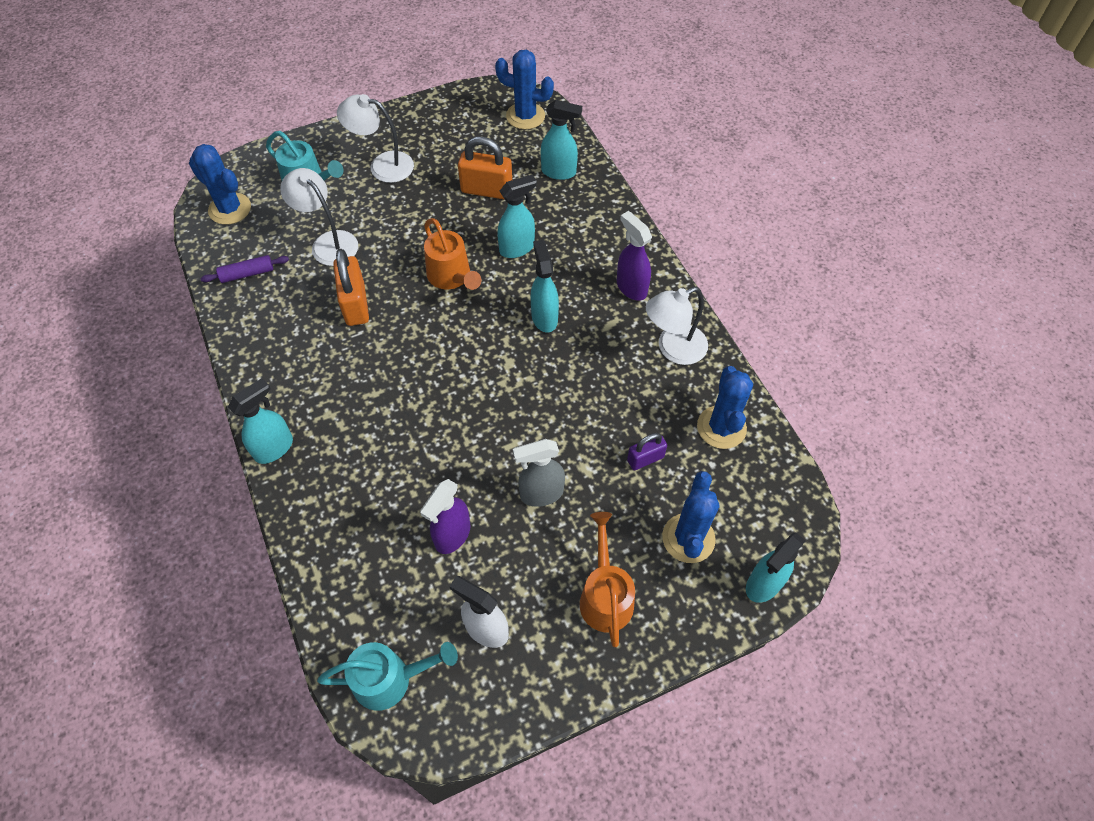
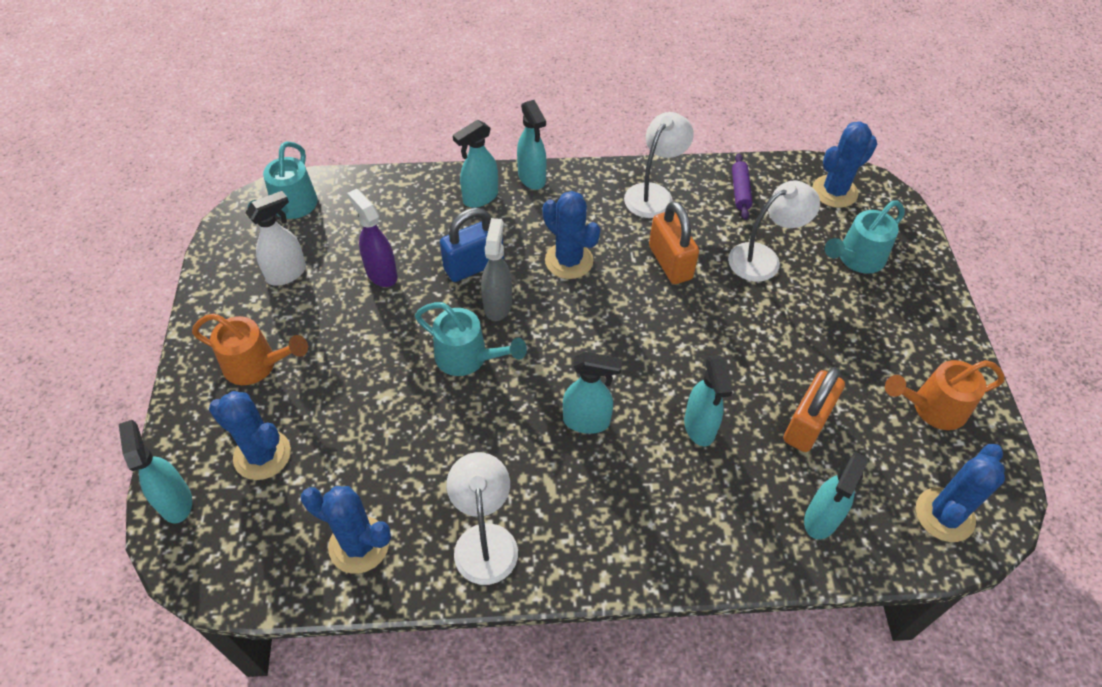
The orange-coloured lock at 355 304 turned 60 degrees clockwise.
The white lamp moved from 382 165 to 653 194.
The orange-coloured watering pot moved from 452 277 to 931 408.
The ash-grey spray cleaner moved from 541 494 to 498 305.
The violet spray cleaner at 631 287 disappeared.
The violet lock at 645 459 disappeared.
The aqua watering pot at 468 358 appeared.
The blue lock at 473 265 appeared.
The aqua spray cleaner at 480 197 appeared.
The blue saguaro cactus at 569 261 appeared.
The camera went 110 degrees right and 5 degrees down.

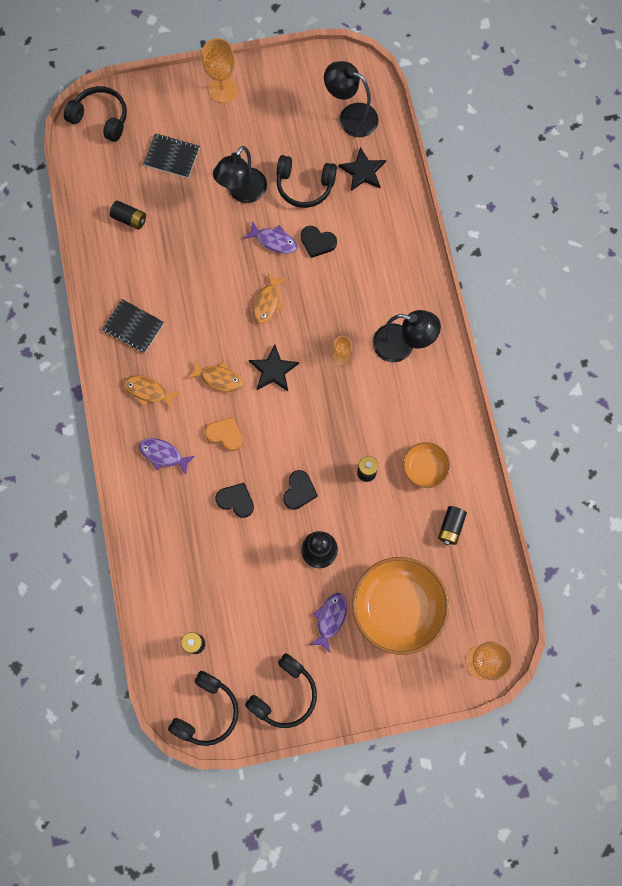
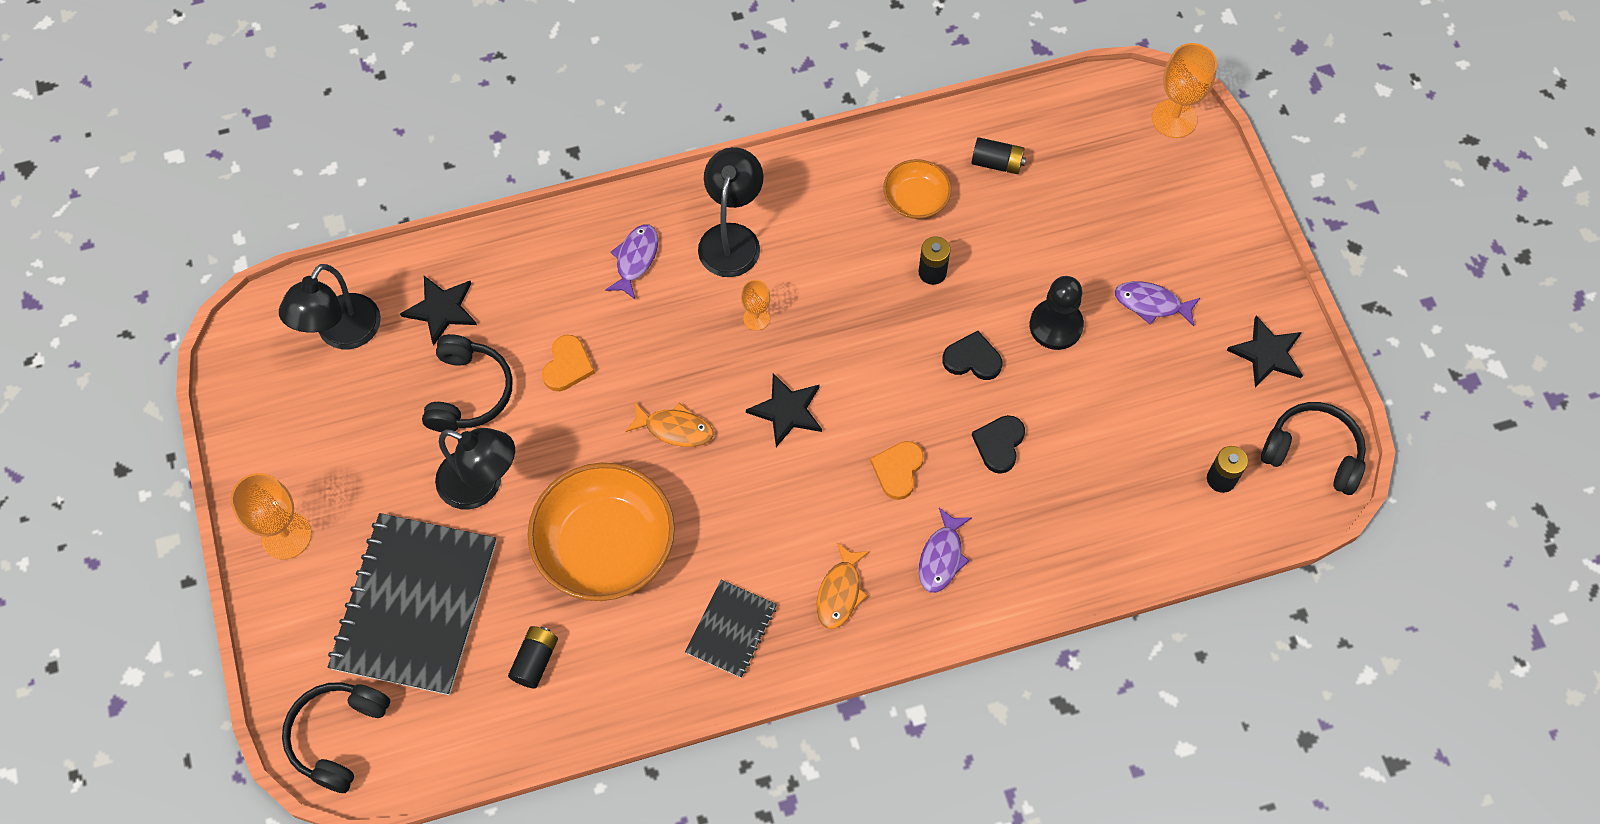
The jet-black notebook at 172 157 changed to 2.00 times the size.
The orange-coloured fish at 219 378 disappeared.
The violet fish moved from 274 241 to 635 259.
The jet-black over-ear headphones at 284 694 was replaced by the jet-black star at 1267 354.
The jet-black heart shape at 317 242 became the orange-coloured heart shape at 567 365.
The orange-coloured serving bowl moved from 398 607 to 605 546.
The camera went 95 degrees left and 10 degrees down.

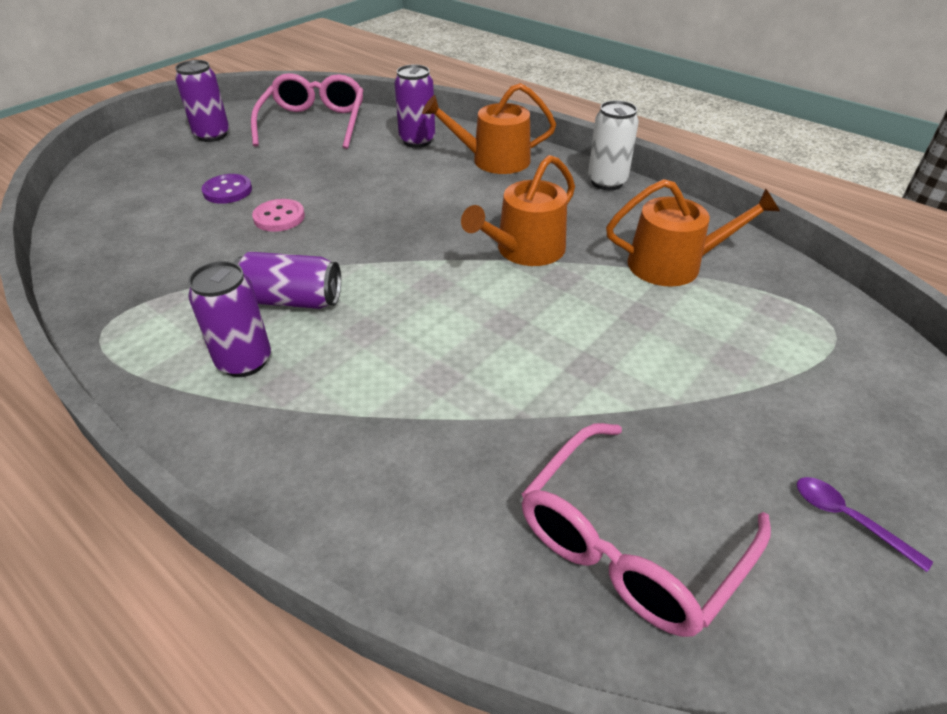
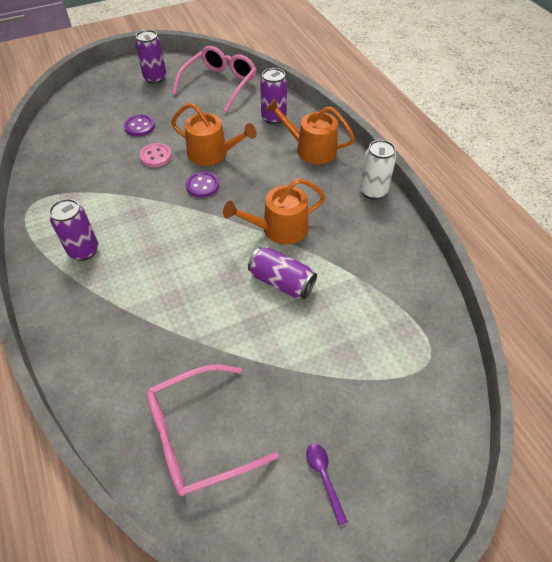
The violet soda can moved from 292 300 to 281 282.
The orange-coloured watering pot moved from 673 264 to 212 153.
The violet button at 202 185 appeared.
The camera went 25 degrees right and 10 degrees up.

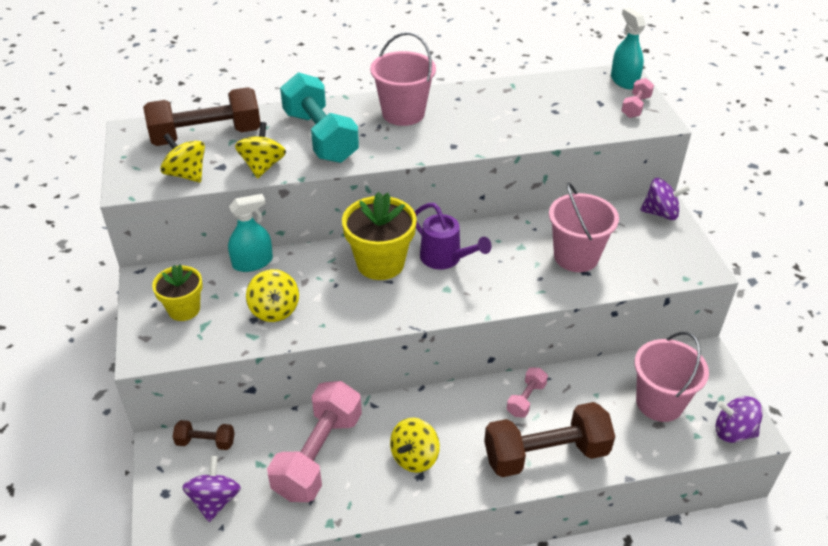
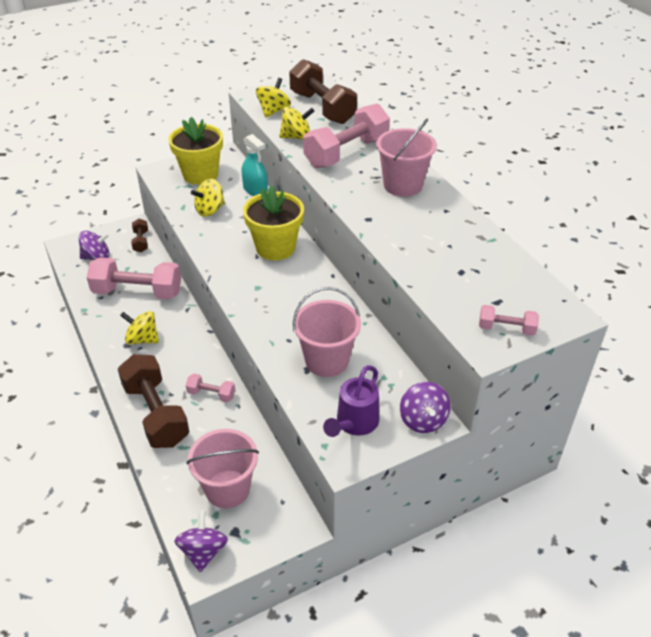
The golden flower pot at 184 309 changed to 1.60 times the size.
The aqua hand weight at 320 137 became the rosy hand weight at 346 153.
The violet watering pot moved from 445 259 to 354 423.
The aqua spray cleaner at 624 81 disappeared.
The camera went 75 degrees right and 0 degrees up.

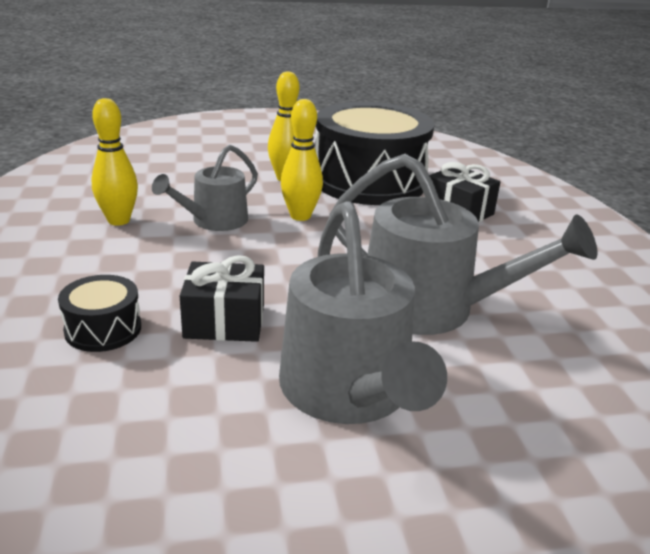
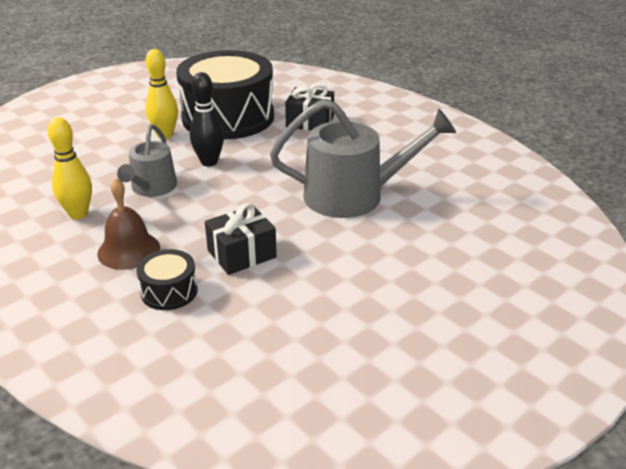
The ash-grey watering pot at 349 391 disappeared.
The golden skittle at 300 216 became the jet-black skittle at 209 162.
The brown school bell at 129 250 appeared.
The camera went 30 degrees left and 5 degrees up.

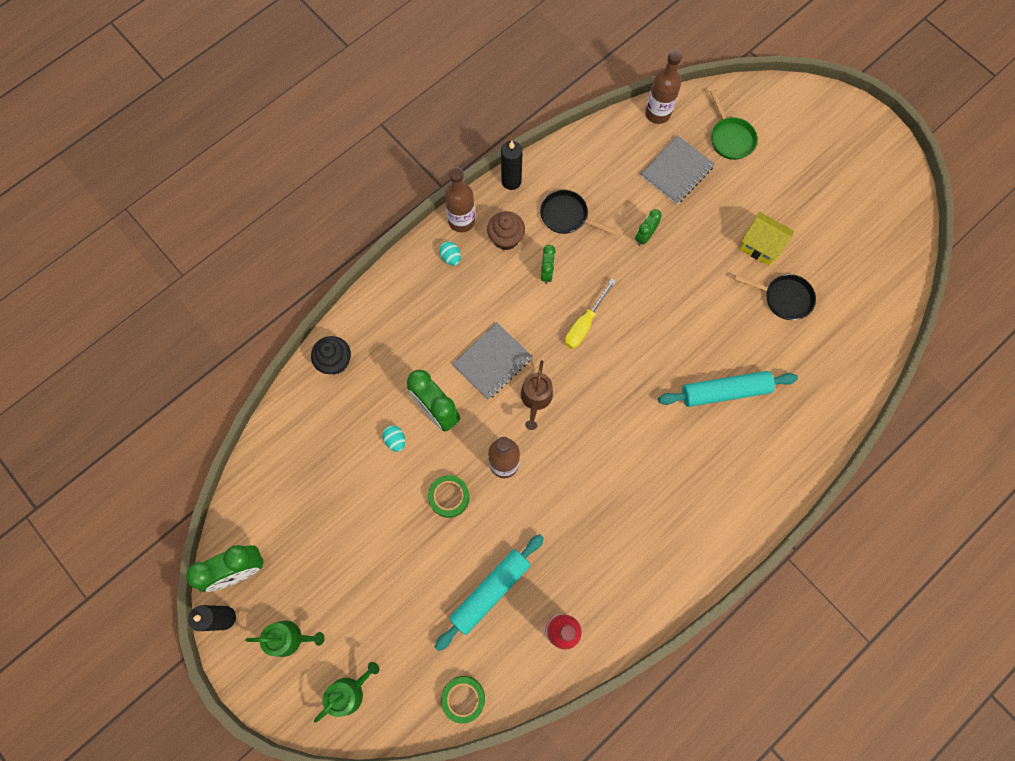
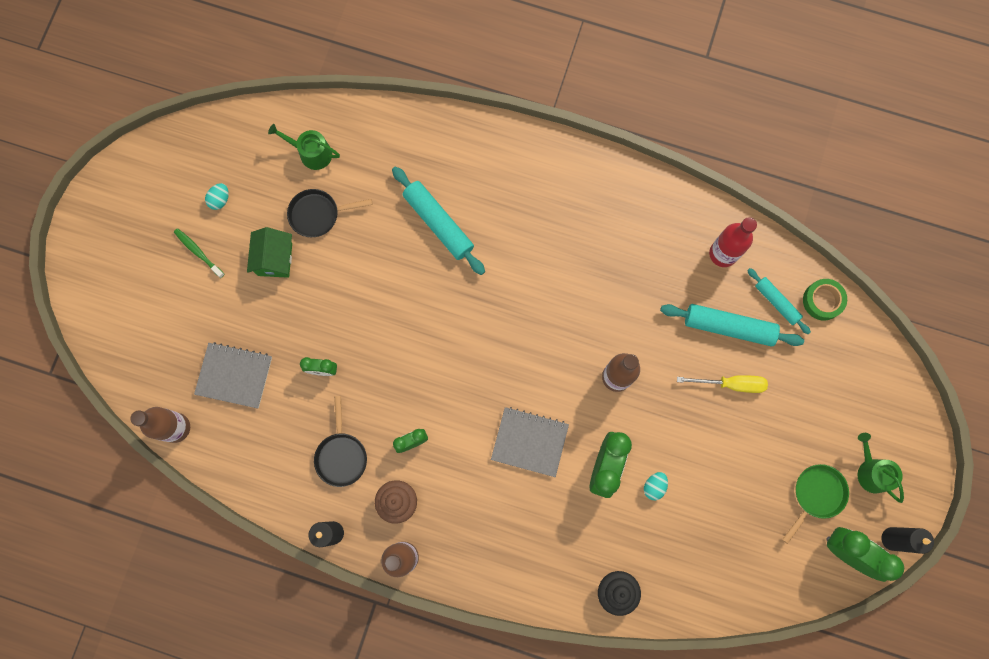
The emerald watering pot moved from 349 692 to 311 153.
The emerald roll of tape at 449 497 disappeared.
The aqua egg moved from 451 257 to 220 200.
The brown watering pot at 536 398 disappeared.
The golden screwdriver moved from 584 324 to 731 384.
The emerald frying pan moved from 730 138 to 816 495.
The jet-black frying pan at 784 298 turned 90 degrees counterclockwise.
The golden house at 760 246 became the emerald house at 275 259.
The emerald dental brush at 198 252 appeared.
The aqua rolling pin at 776 302 appeared.
The camera went 120 degrees left and 5 degrees up.

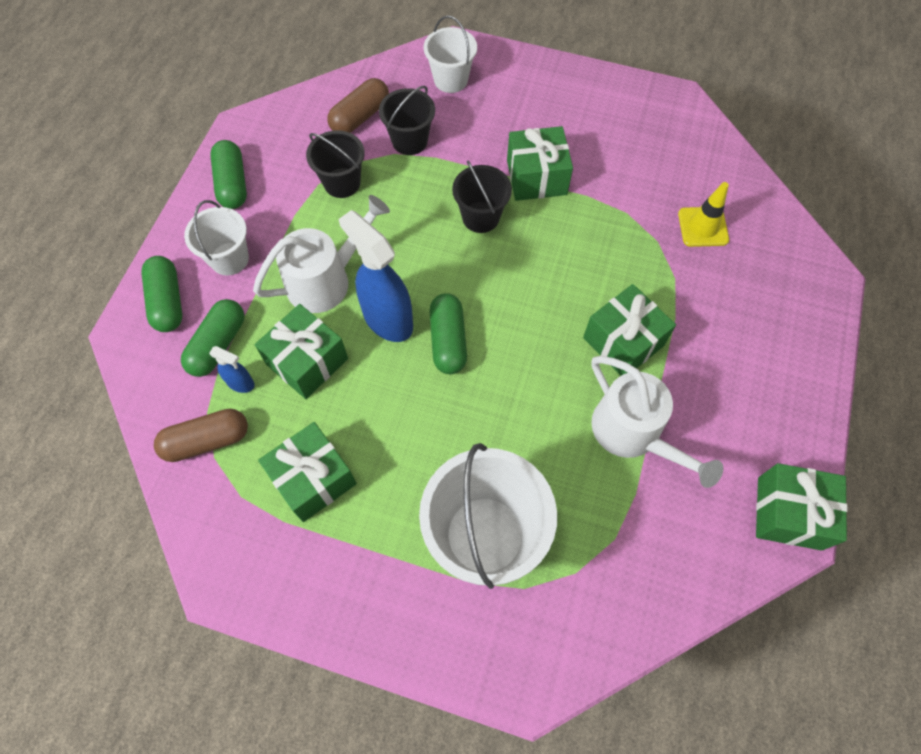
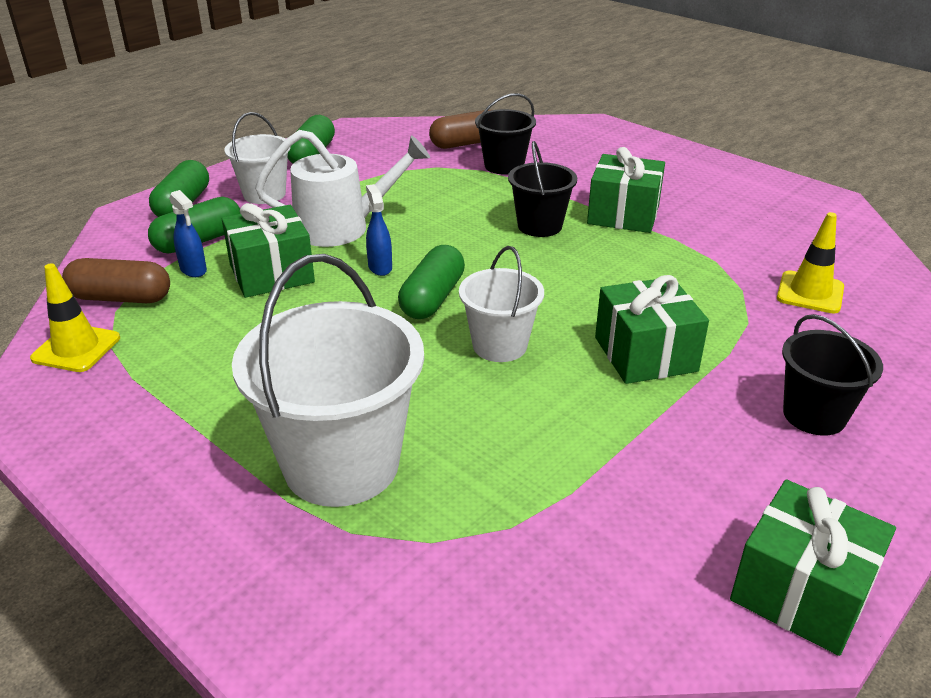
The emerald wrapped gift at 313 479 disappeared.
The jet-black bucket moved from 342 183 to 814 415.
The blue spray cleaner at 387 319 changed to 0.48 times the size.
The white bucket moved from 450 80 to 499 345.
The white watering pot at 633 434 disappeared.
The golden safety cone at 76 348 appeared.
The camera went 25 degrees right and 30 degrees down.

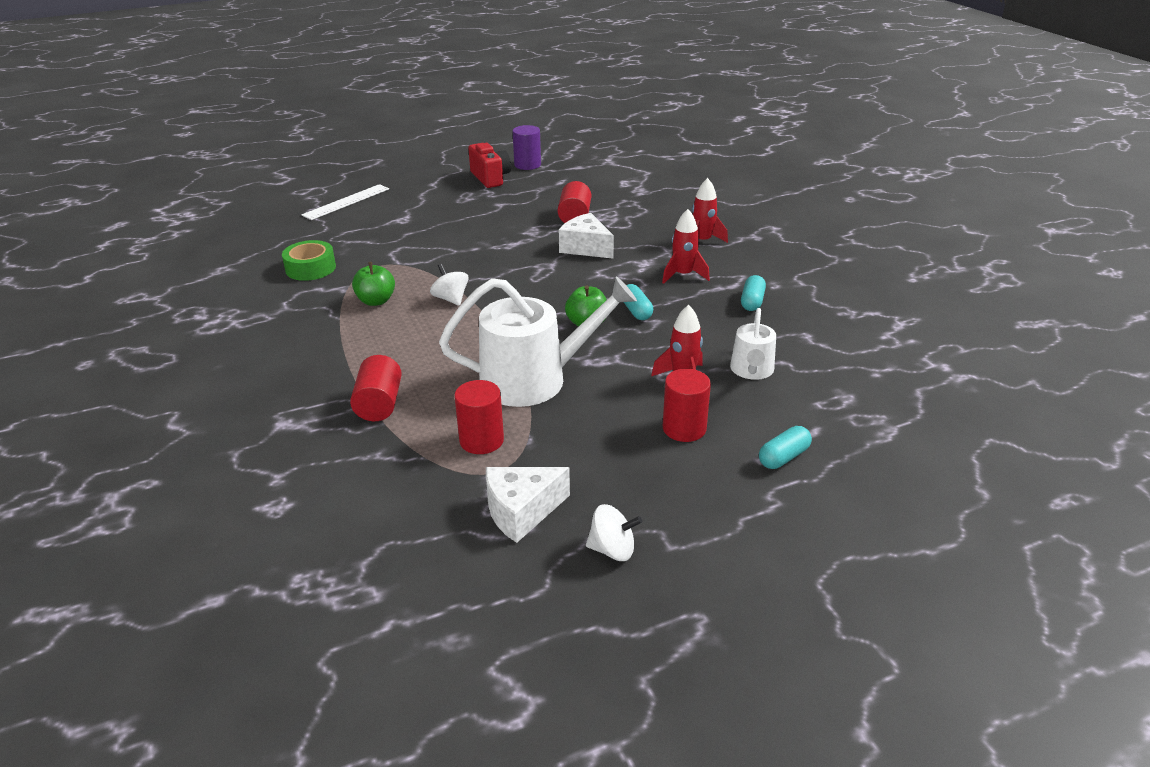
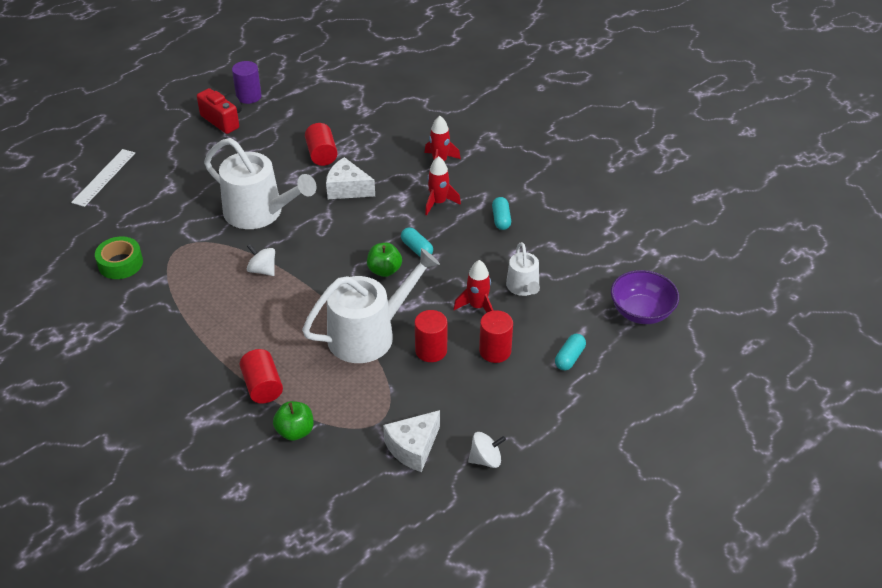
The emerald toy apple moved from 376 301 to 295 431.
The scarlet solid cylinder moved from 481 440 to 431 350.
The white watering pot at 259 212 appeared.
The violet serving bowl at 641 312 appeared.
The camera went 20 degrees left and 10 degrees up.

